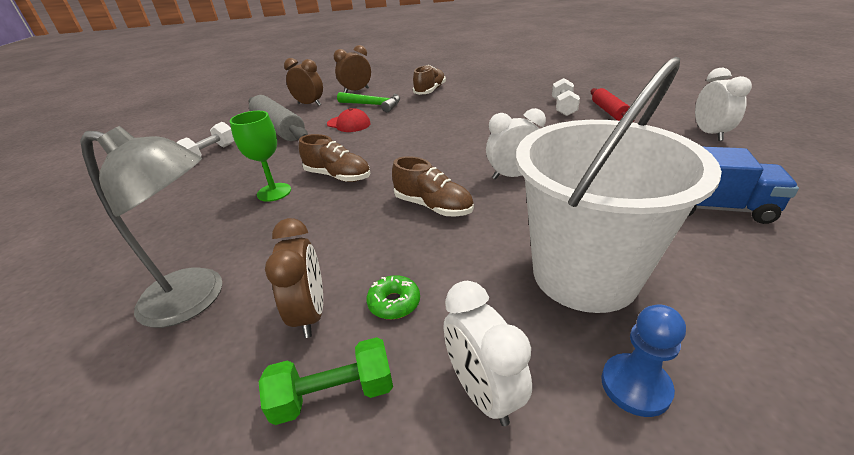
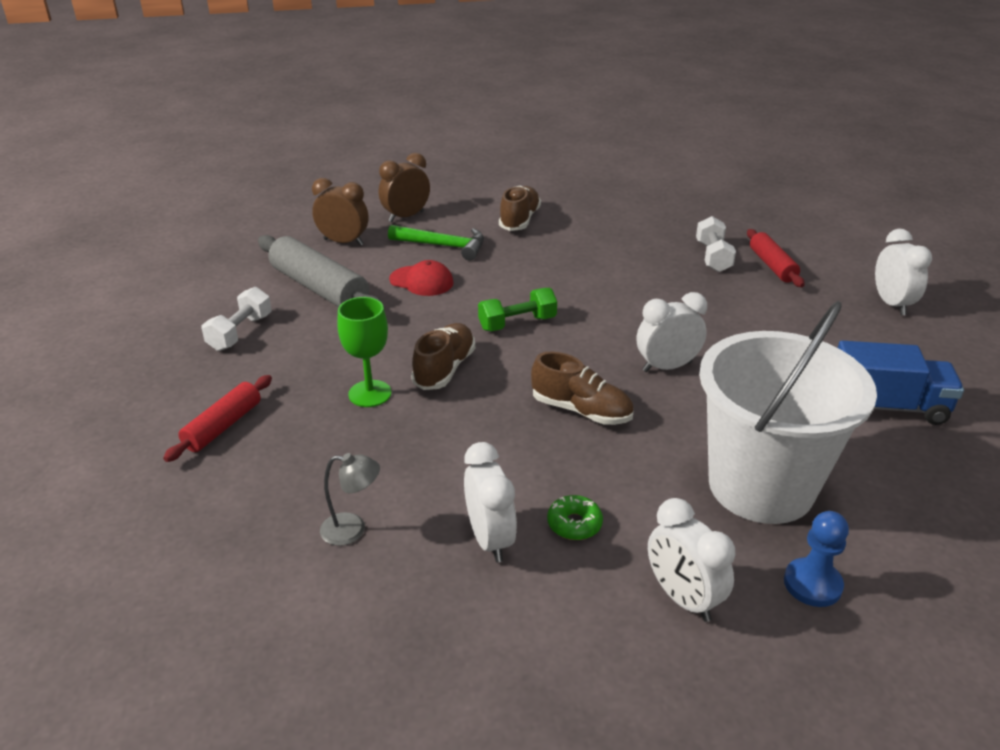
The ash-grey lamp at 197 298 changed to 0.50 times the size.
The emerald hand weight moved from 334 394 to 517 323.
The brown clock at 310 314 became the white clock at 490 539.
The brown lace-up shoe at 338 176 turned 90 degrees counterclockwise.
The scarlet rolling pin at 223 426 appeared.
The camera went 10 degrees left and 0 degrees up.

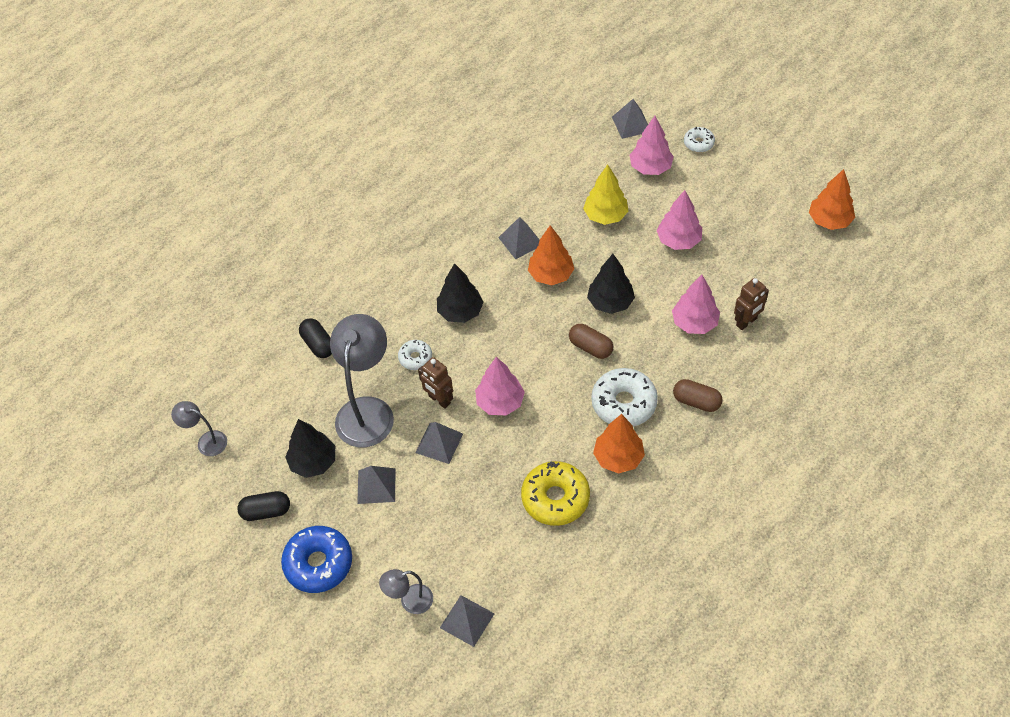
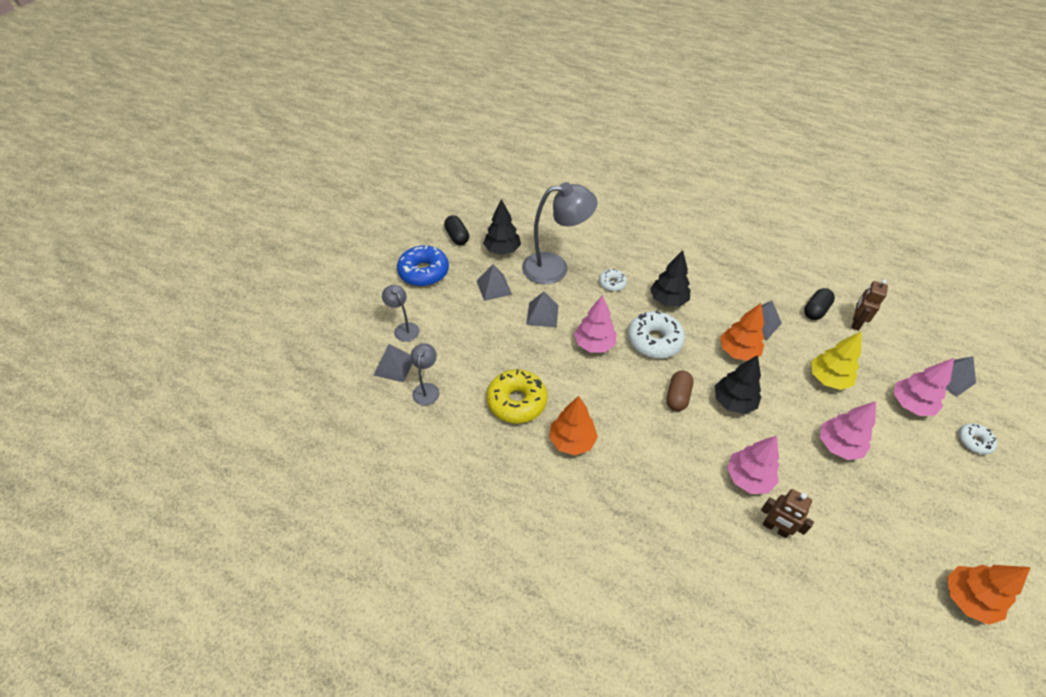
The ash-grey lamp moved from 206 441 to 427 389.
The jet-black capsule moved from 318 344 to 815 310.
The brown robot moved from 439 400 to 855 323.
The white doughnut moved from 624 403 to 654 340.
The brown capsule at 696 401 disappeared.
The camera went 70 degrees right and 5 degrees down.

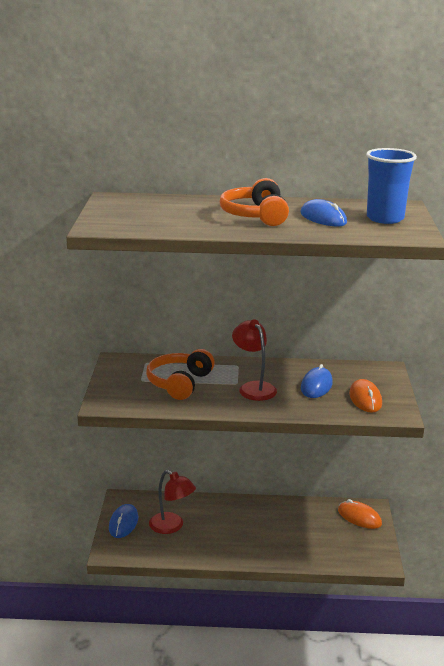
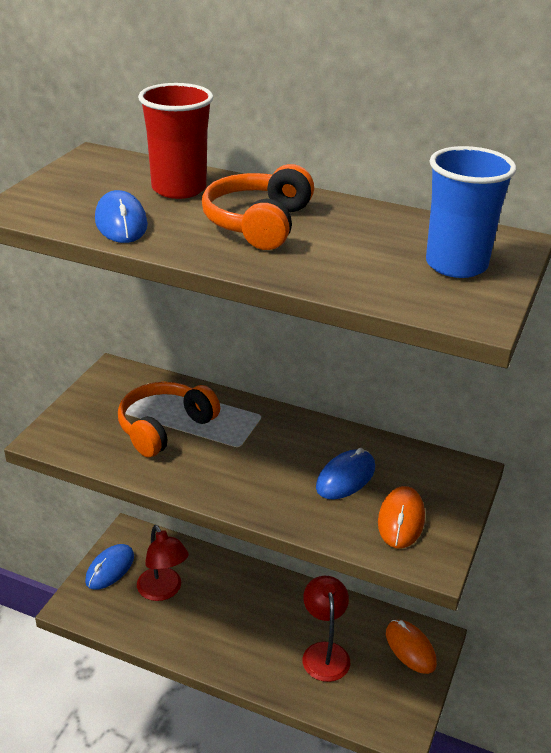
The scarlet lamp moved from 253 387 to 324 652.
The blue computer mouse moved from 323 218 to 121 223.
The scarlet cup at 179 189 appeared.
The camera went 20 degrees right and 10 degrees up.

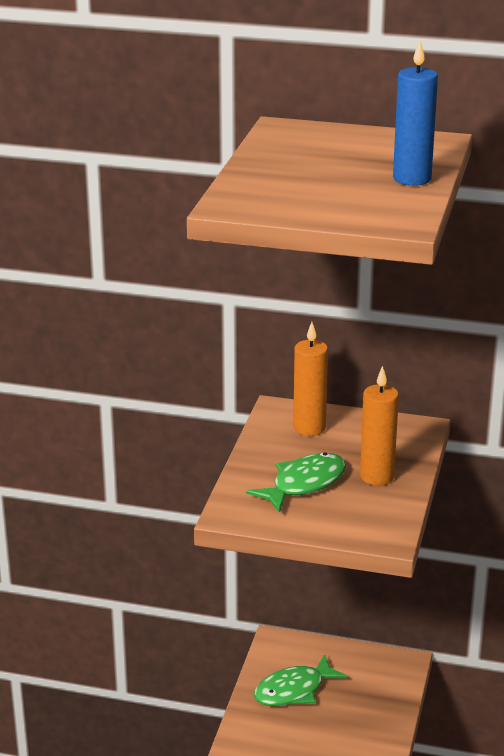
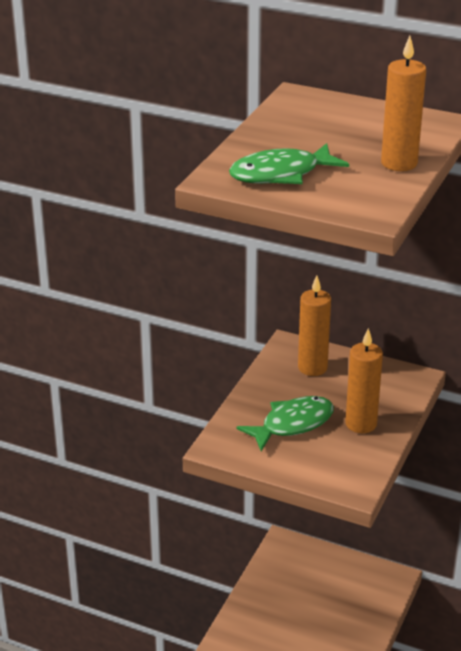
The emerald fish moved from 294 690 to 281 174.
The blue candle at 412 179 became the orange-coloured candle at 399 163.
The camera went 10 degrees right and 5 degrees up.

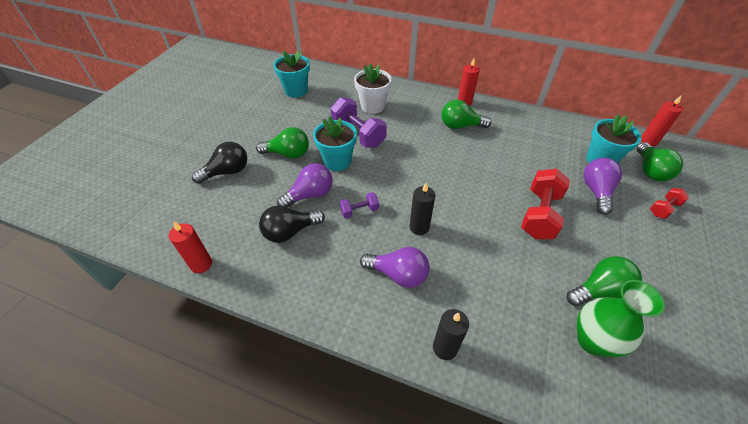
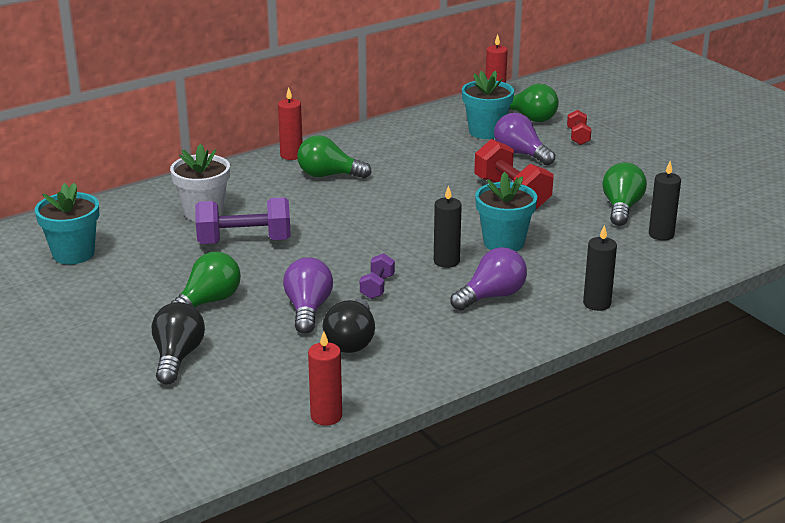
The aqua flower pot moved from 337 161 to 503 243.
The emerald light bulb at 460 126 turned 60 degrees clockwise.
The emerald flower vase at 592 340 was replaced by the jet-black candle at 661 234.
The camera went 55 degrees left and 20 degrees down.

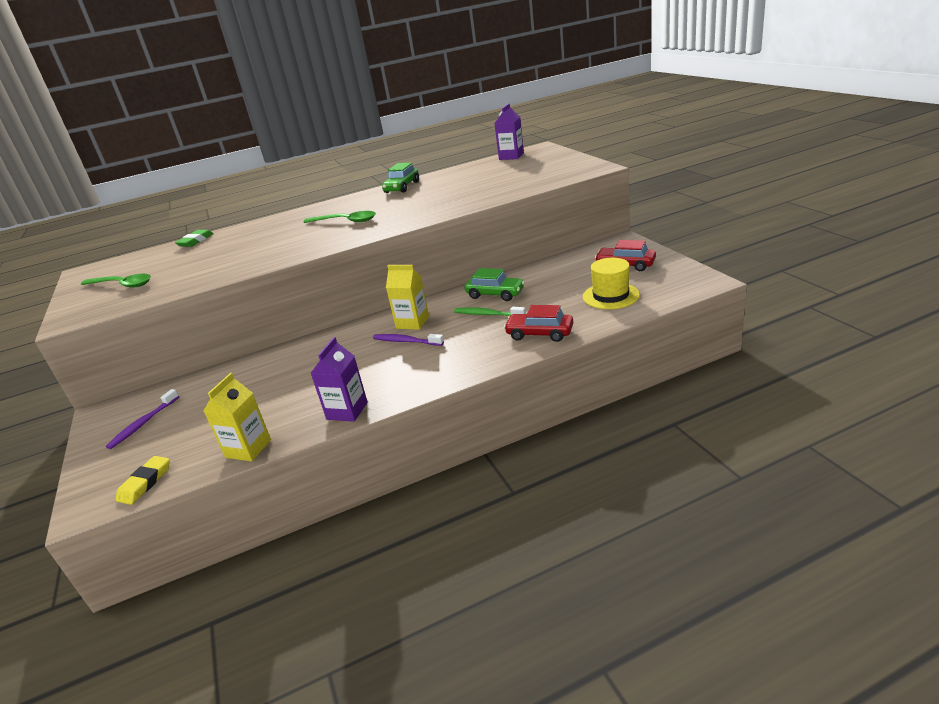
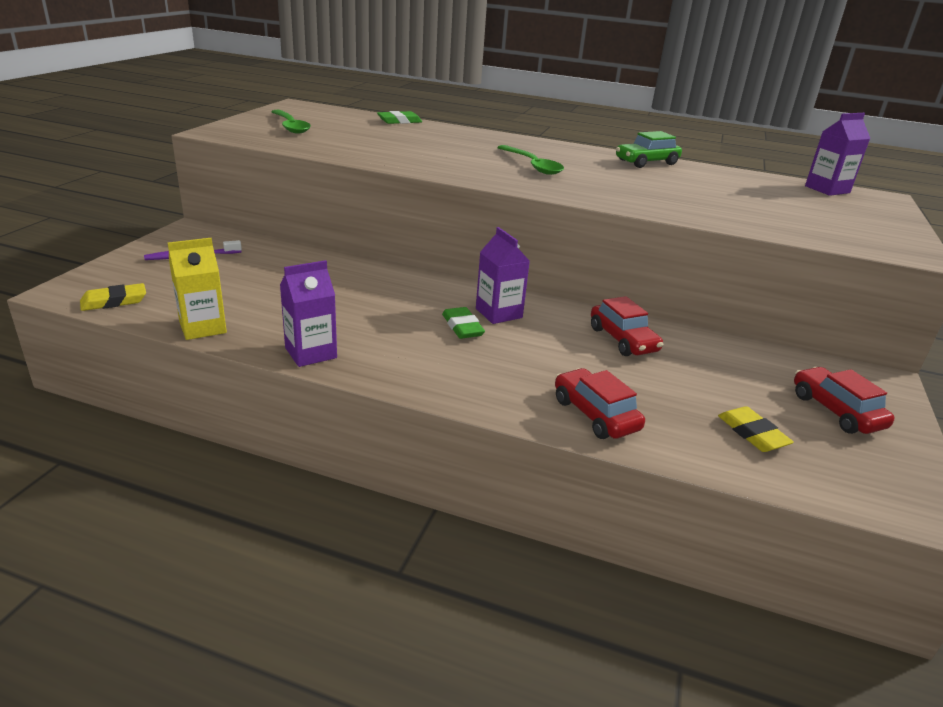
The violet dental brush at 406 341 was replaced by the emerald pencil eraser at 462 327.
The golden juice carton at 412 322 became the violet juice carton at 498 313.
The emerald dental brush at 487 314 disappeared.
The emerald automobile at 495 294 became the scarlet automobile at 623 340.
The golden tall hat at 610 296 was replaced by the golden pencil eraser at 752 433.
The camera went 35 degrees right and 0 degrees up.

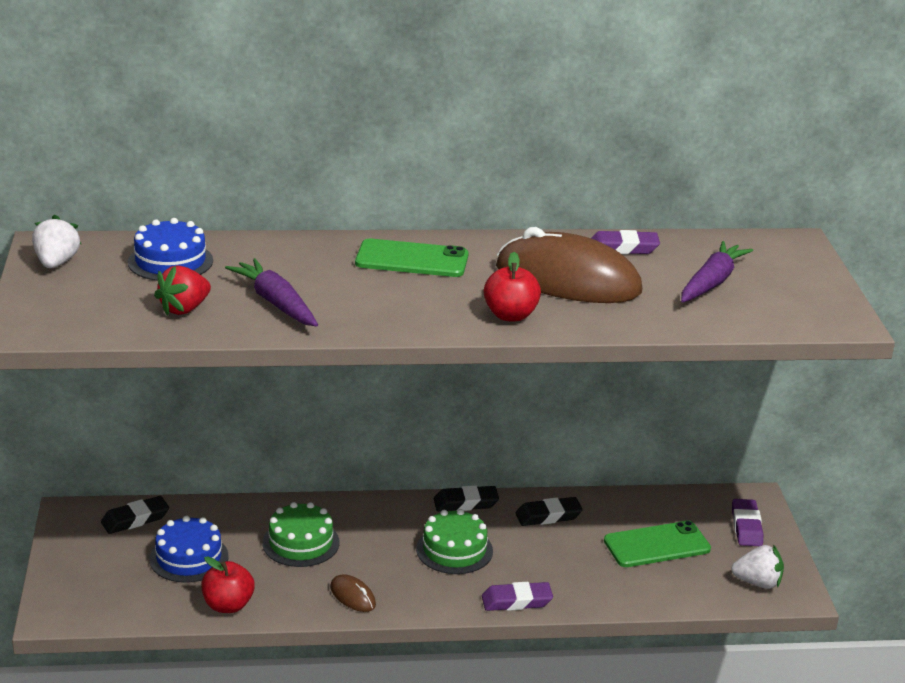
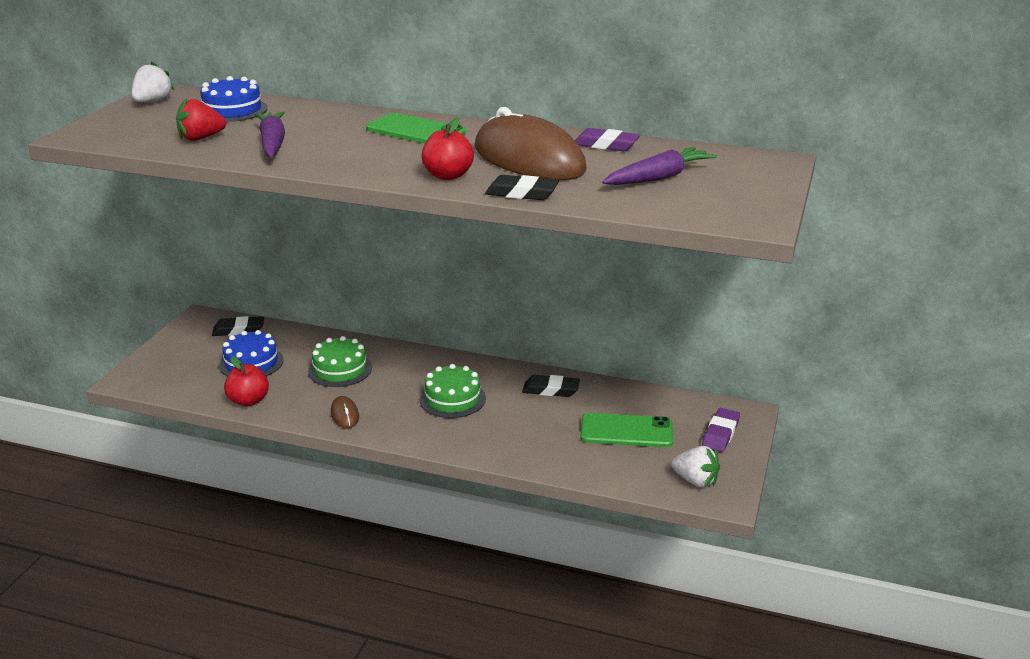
The jet-black pencil eraser moved from 466 503 to 521 193.
The violet pencil eraser at 516 601 disappeared.
The camera went 25 degrees right and 0 degrees up.

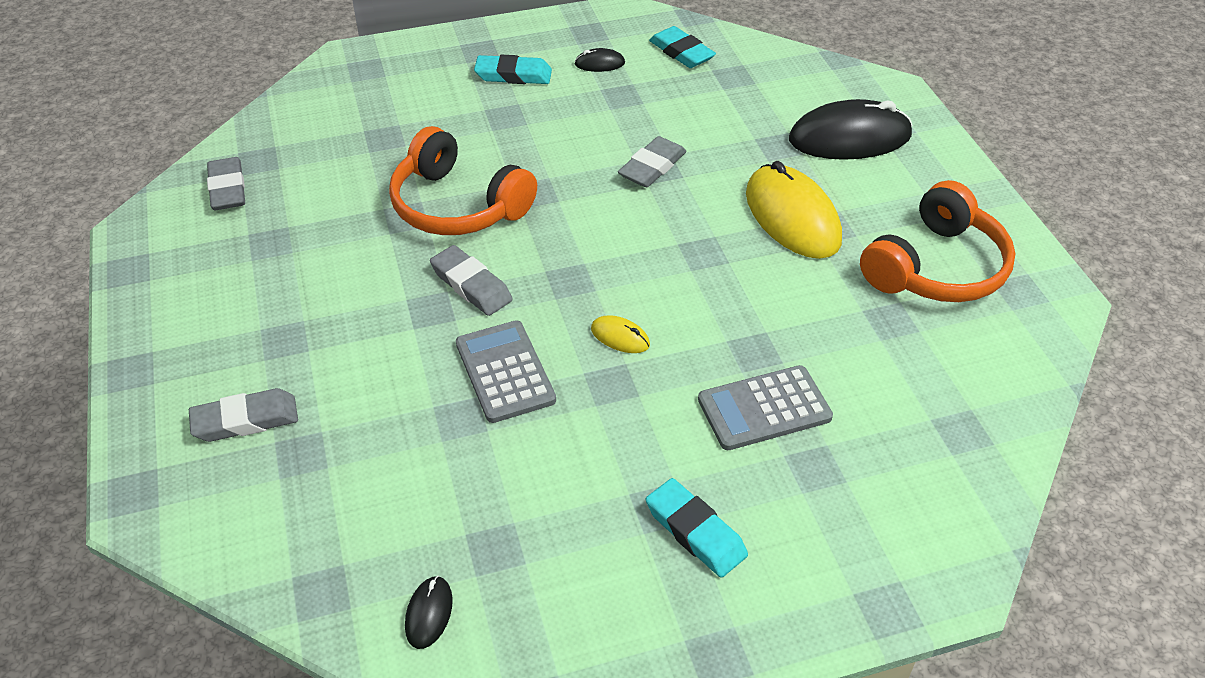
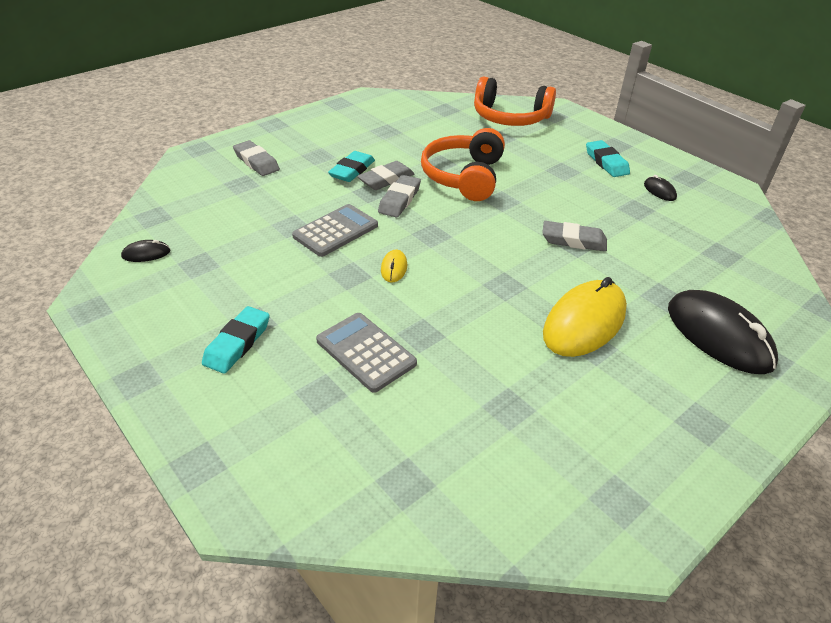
The ash-grey pencil eraser moved from 227 189 to 386 179.
The aqua pencil eraser moved from 681 52 to 352 170.
The orange-coloured over-ear headphones moved from 936 268 to 510 118.
The camera went 65 degrees right and 5 degrees down.

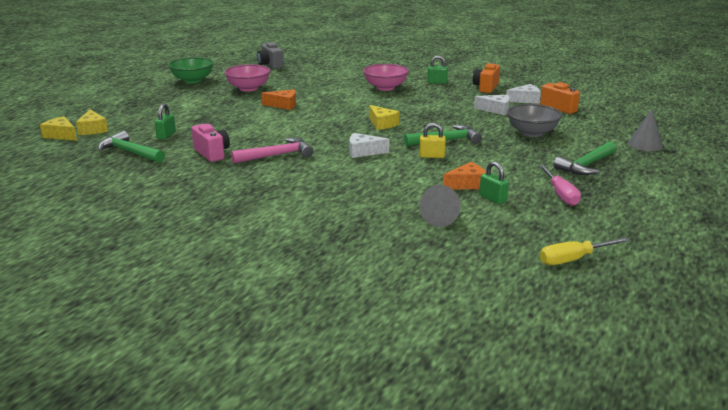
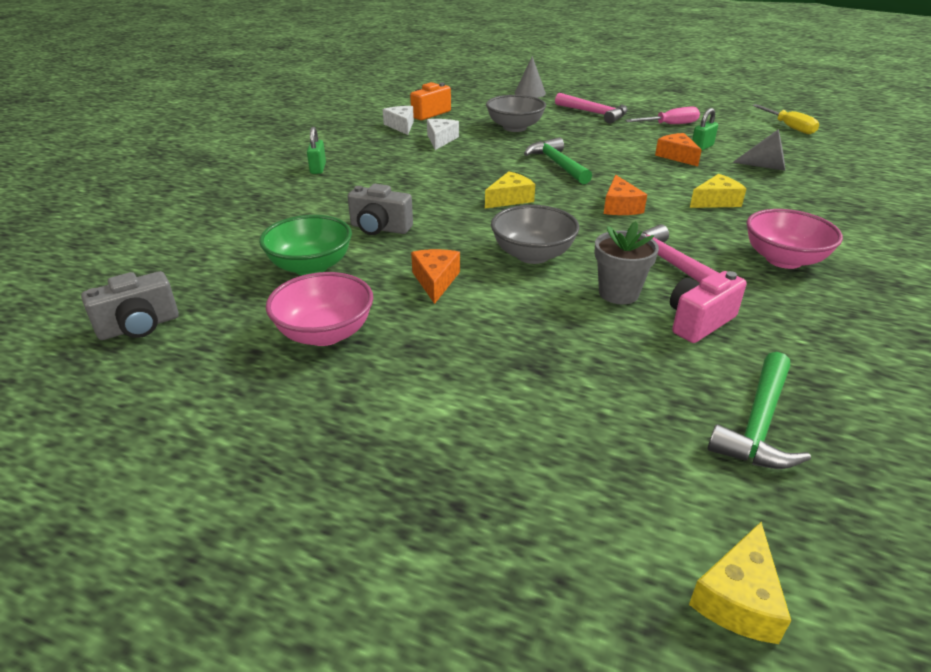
The golden cheese moved from 92 129 to 716 201.
The emerald lock at 166 135 disappeared.
The emerald serving bowl moved from 192 80 to 310 266.
The white cheese at 363 152 became the orange-coloured cheese at 620 207.
The rosy serving bowl moved from 385 87 to 783 259.
The golden lock at 432 156 disappeared.
The orange-coloured camera at 486 87 disappeared.
The emerald claw hammer at 586 165 became the rosy claw hammer at 594 113.
The ash-grey camera at 379 228 appeared.
The ash-grey serving bowl at 532 255 appeared.
The ash-grey flower pot at 618 293 appeared.
The camera went 95 degrees left and 10 degrees up.

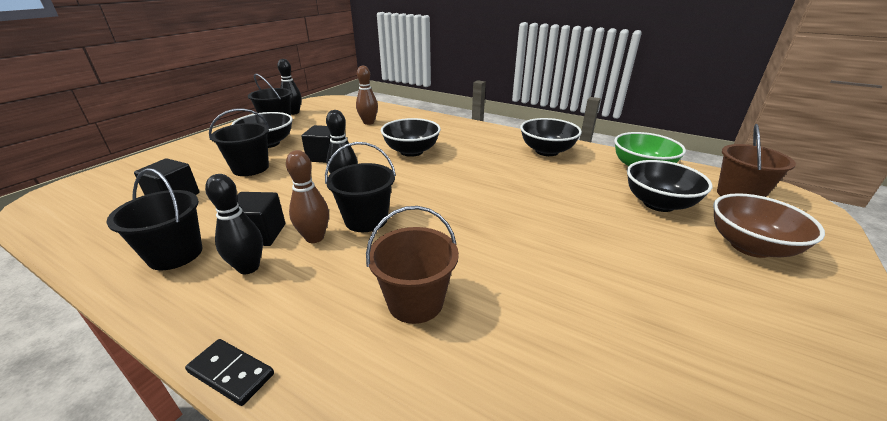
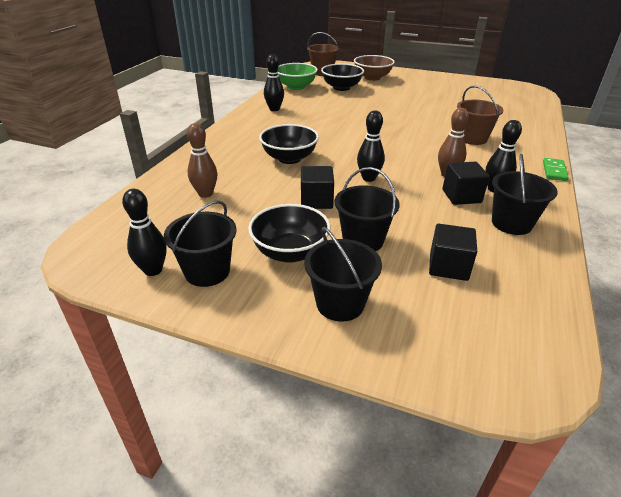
The jet-black domino at 231 373 became the emerald domino at 554 171.
The jet-black bucket moved from 366 220 to 340 303.
The jet-black serving bowl at 547 151 was replaced by the jet-black skittle at 274 109.
The camera went 100 degrees left and 5 degrees up.

